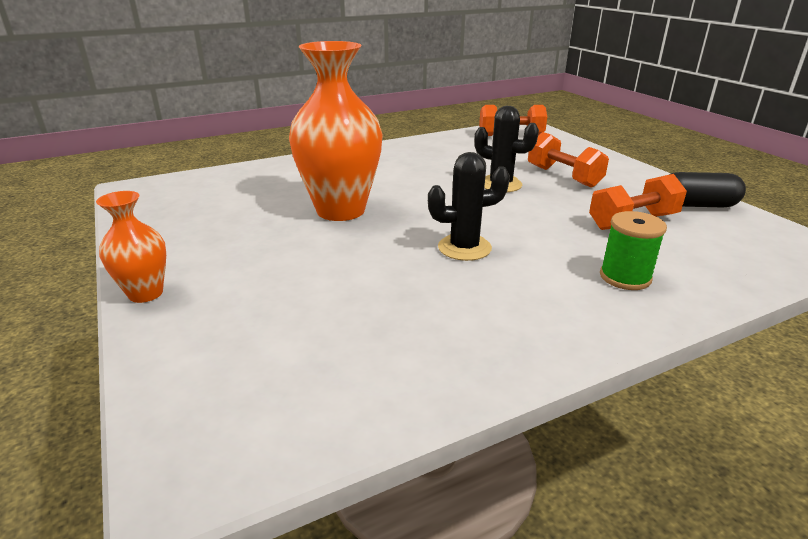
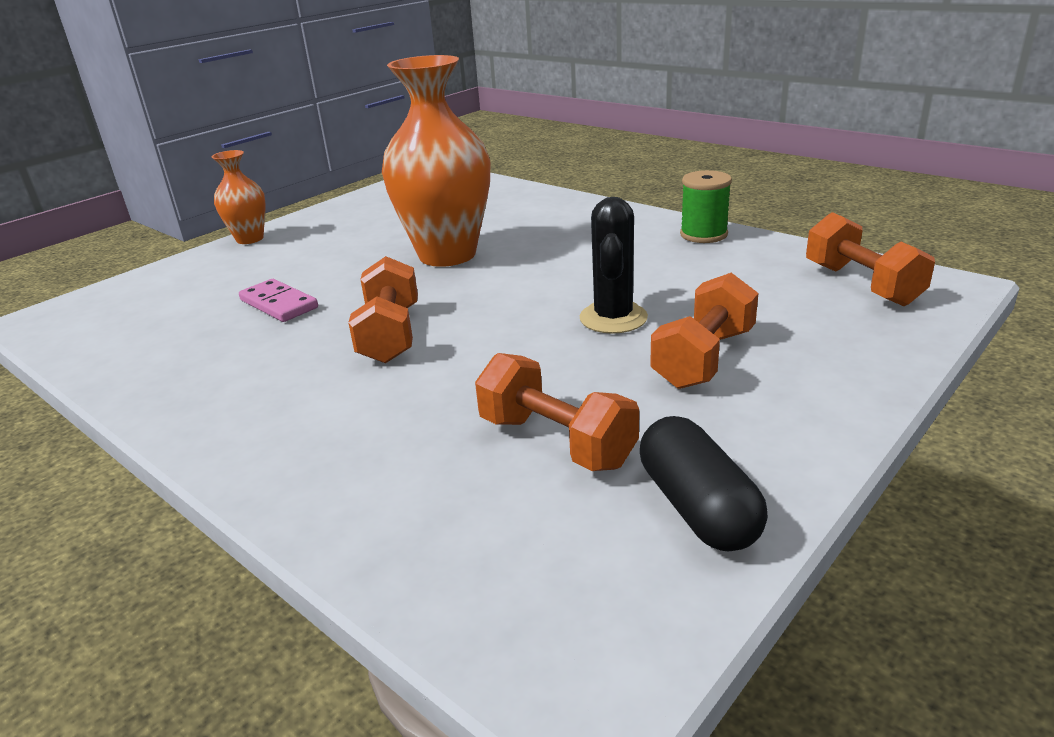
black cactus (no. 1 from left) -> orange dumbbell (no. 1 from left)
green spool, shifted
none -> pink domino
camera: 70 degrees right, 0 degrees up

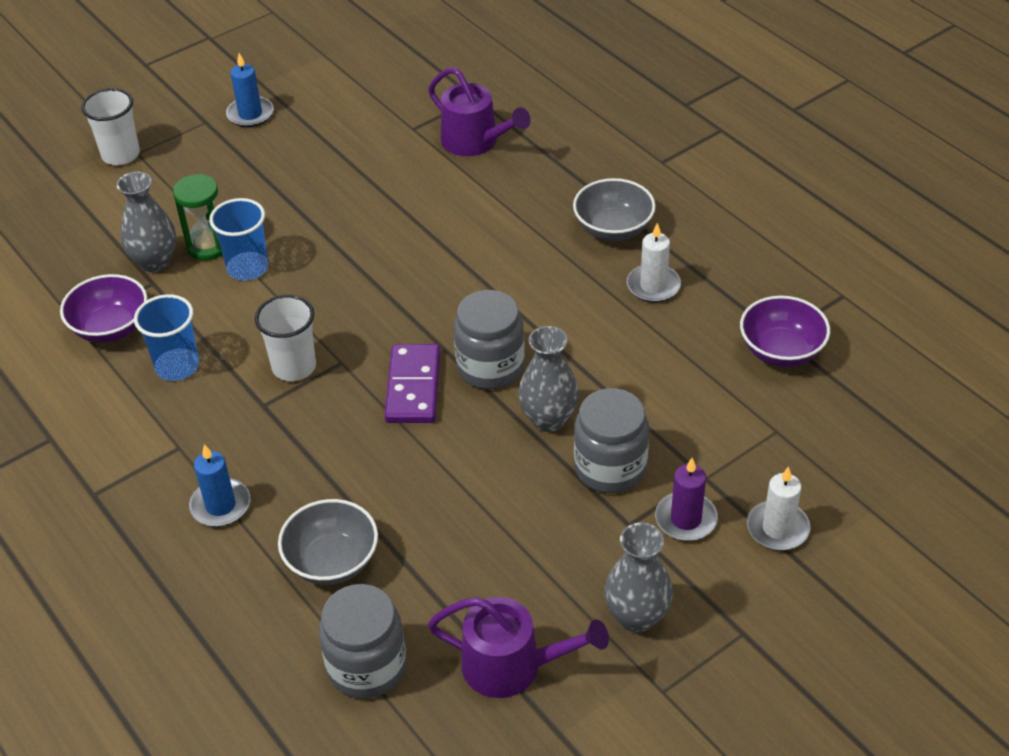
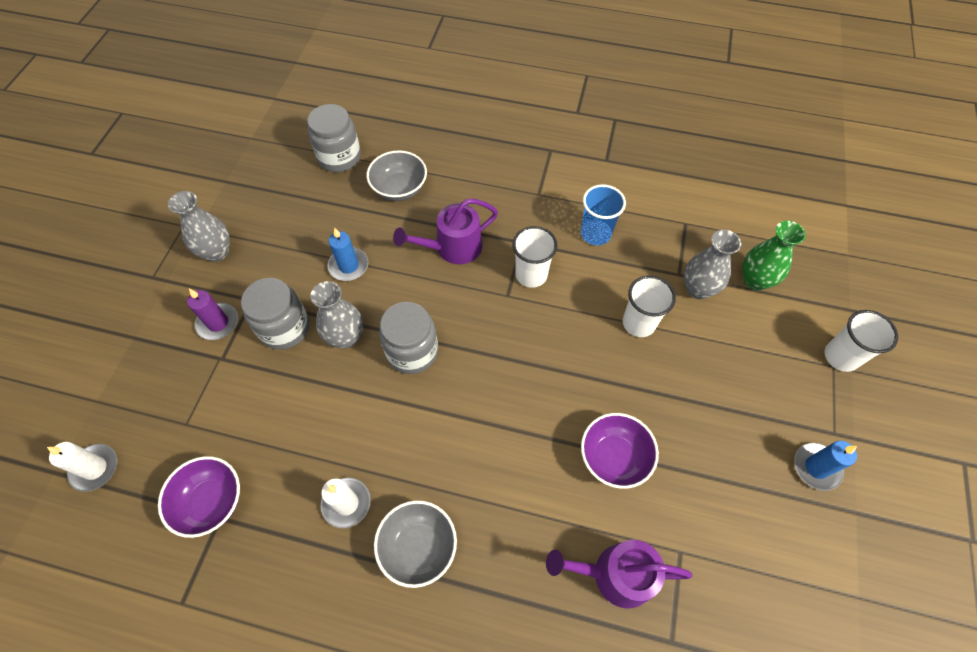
purple bowl (no. 1 from left in the first image) -> purple bowl (no. 2 from left), shifted
green hourglass -> none
blue candle (no. 1 from left), shifted
blue cup (no. 2 from left) -> white cup (no. 2 from left)
purple domino -> none
purple watering can (no. 2 from left in the first image) -> purple watering can (no. 1 from left), shifted
white candle (no. 2 from left in the first image) -> white candle (no. 1 from left), shifted
none -> green vase
camera: 140 degrees right, 15 degrees up

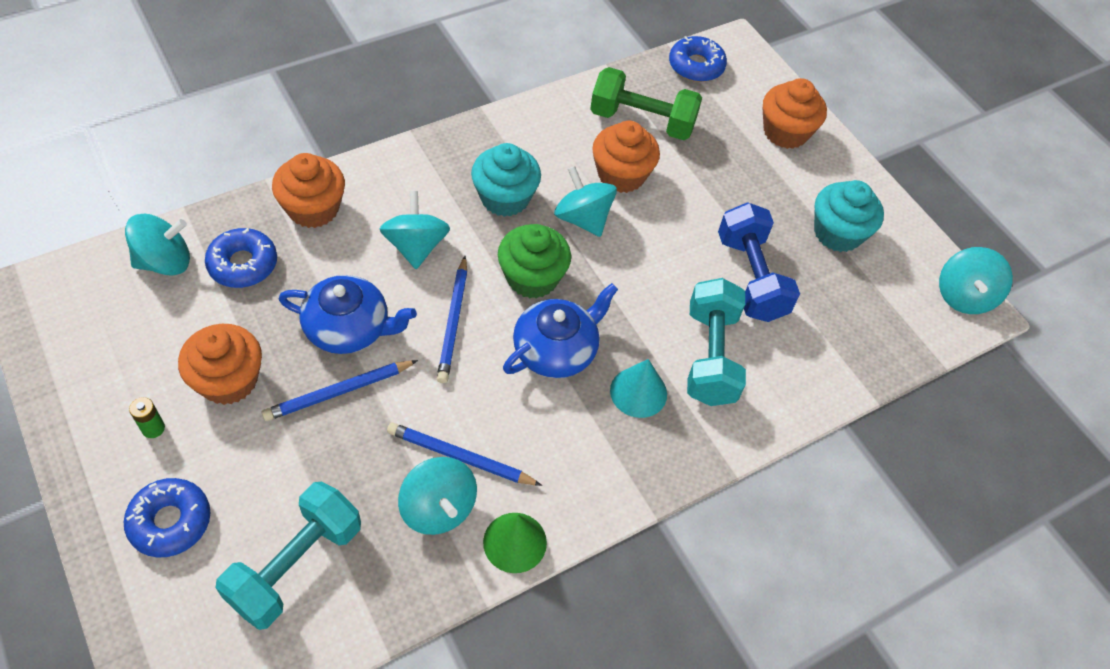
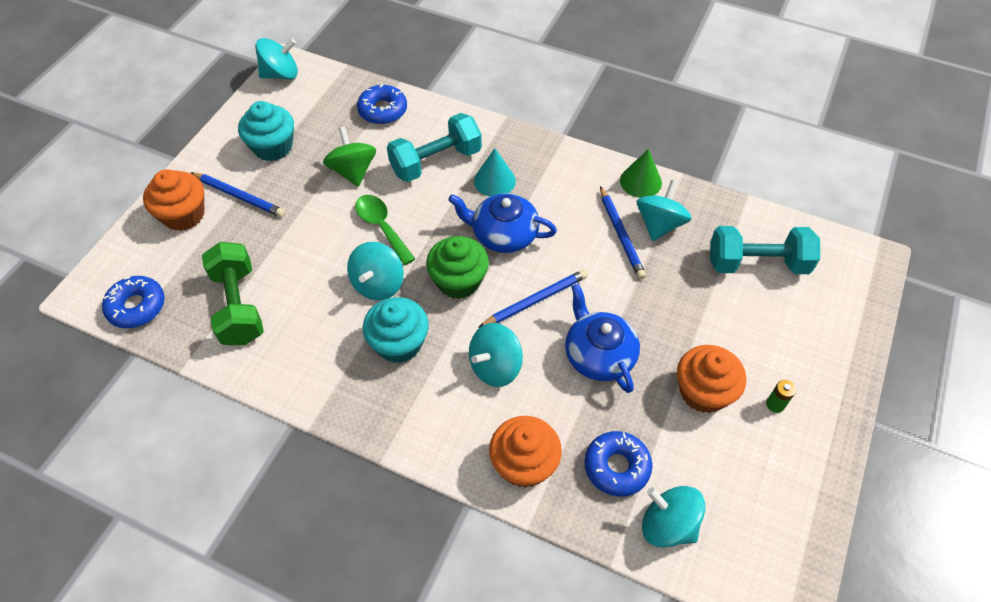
blue donut (no. 1 from left in the first image) -> blue donut (no. 2 from left), shifted
blue pencil (no. 1 from left), shifted
orange cupcake (no. 3 from left) -> none
blue dumbbell -> green spinning top
none -> green spoon
camera: 120 degrees left, 0 degrees up

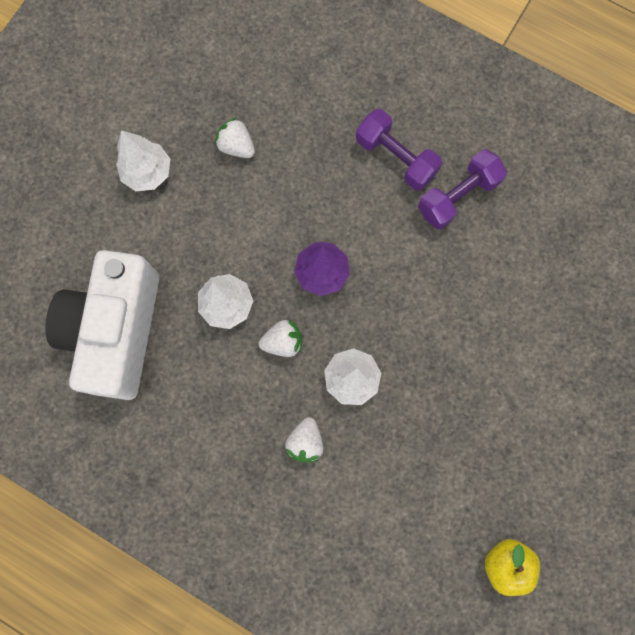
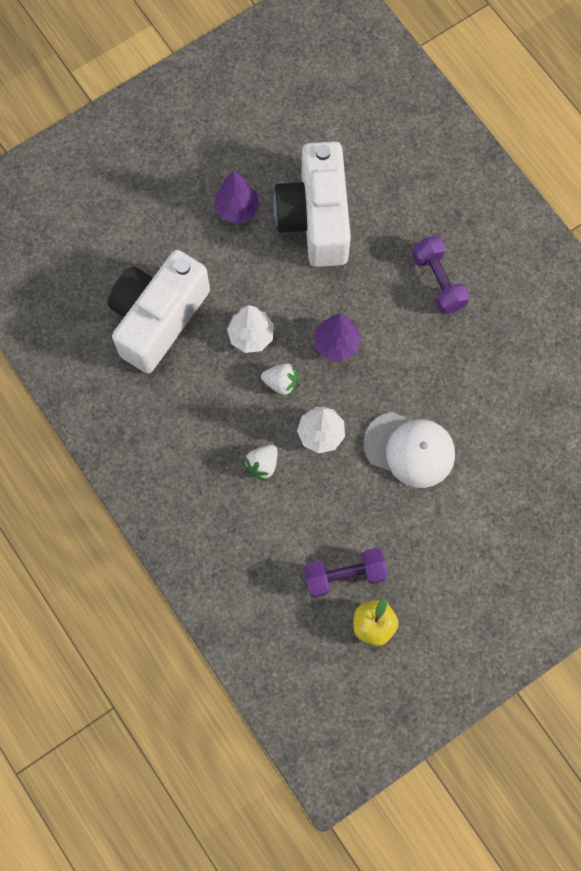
white tree (no. 1 from left) -> purple tree (no. 1 from left)
white strawberry (no. 1 from left) -> white camera (no. 2 from left)
purple dumbbell (no. 2 from left in the first image) -> purple dumbbell (no. 1 from left), shifted
none -> white cap
camera: 25 degrees right, 5 degrees down

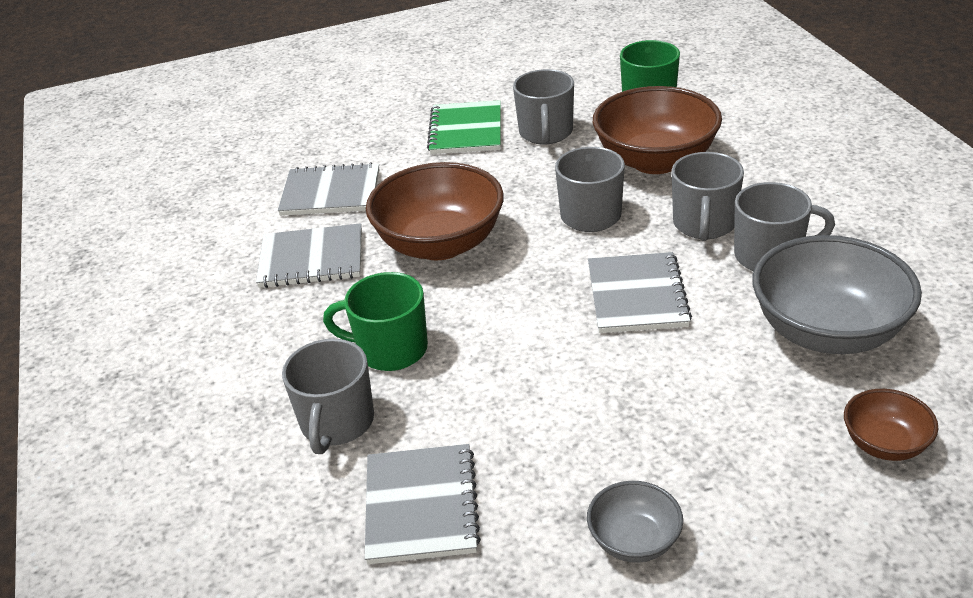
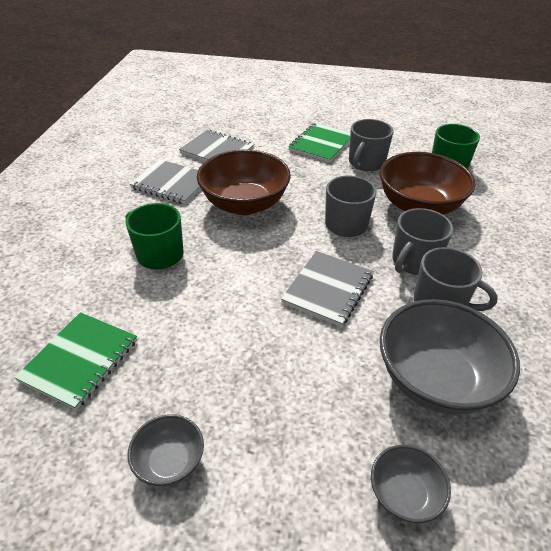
grey mug (no. 1 from left) -> none
grey notebook (no. 3 from left) -> green notebook (no. 1 from left)
brown bowl (no. 3 from left) -> grey bowl (no. 2 from left)
camera: 25 degrees right, 5 degrees up

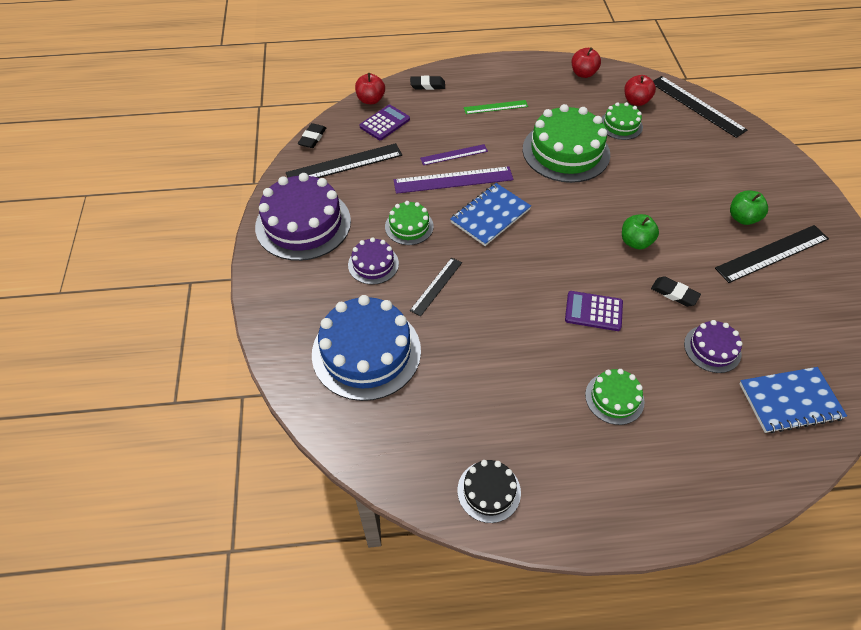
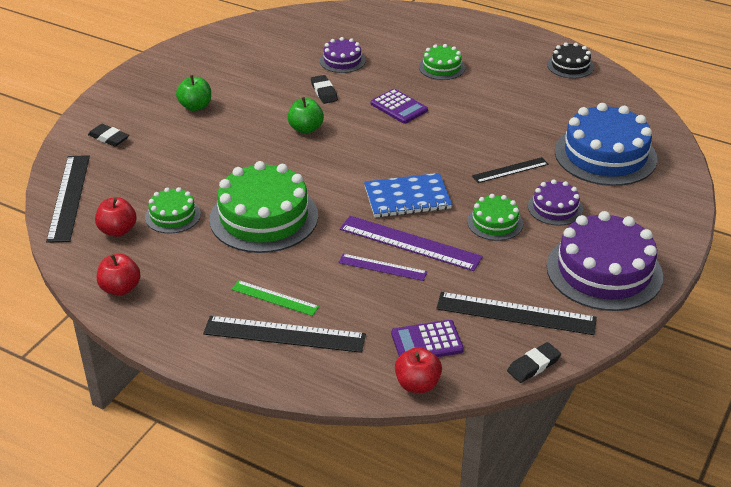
black eraser (no. 2 from left in the first image) -> black eraser (no. 1 from left), shifted
black ruler (no. 4 from left in the first image) -> black ruler (no. 2 from left), shifted
blue notebook (no. 2 from left) -> none
camera: 145 degrees left, 15 degrees down

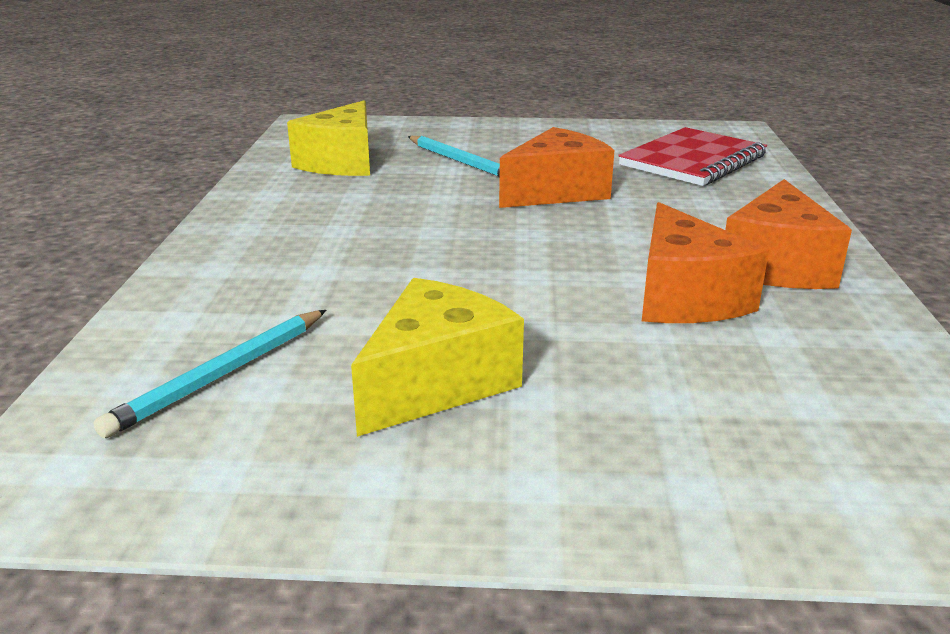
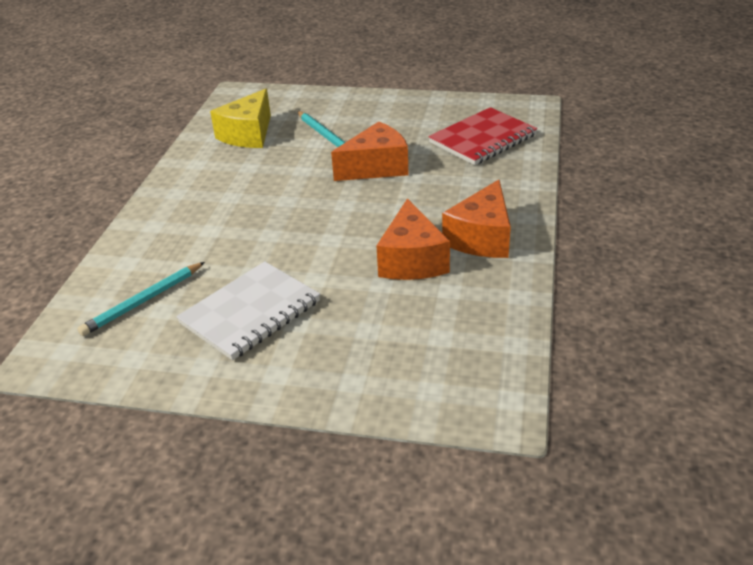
yellow cheese (no. 2 from left) -> white notebook
camera: 10 degrees right, 10 degrees up

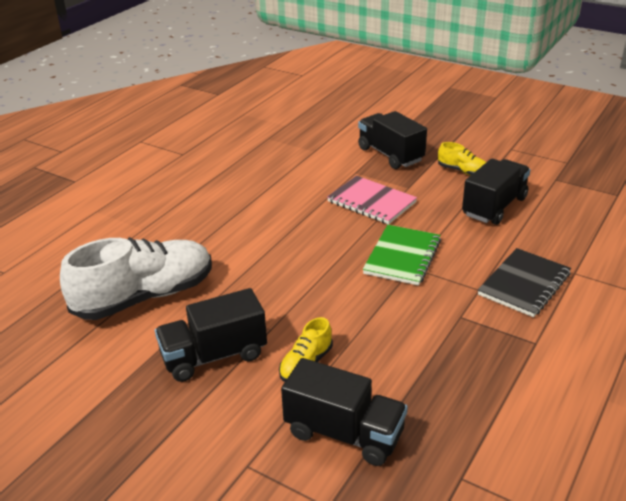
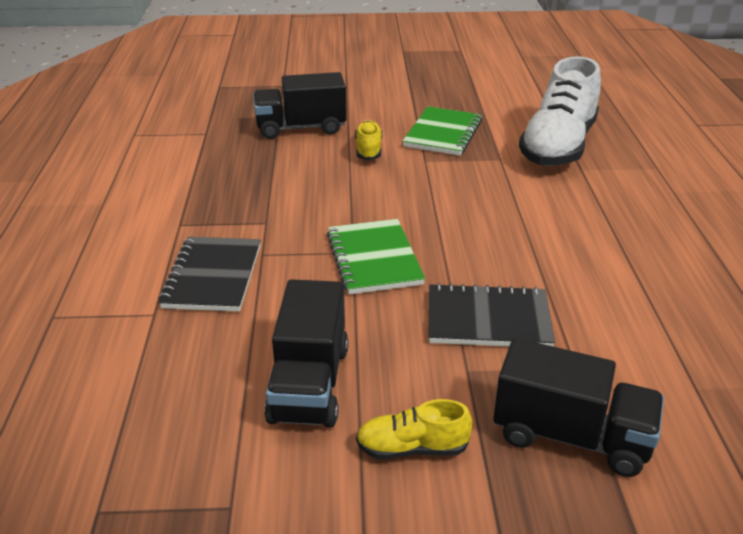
black truck (no. 1 from left) -> green notebook (no. 2 from left)
pink notebook -> black notebook (no. 2 from left)
camera: 145 degrees right, 0 degrees up

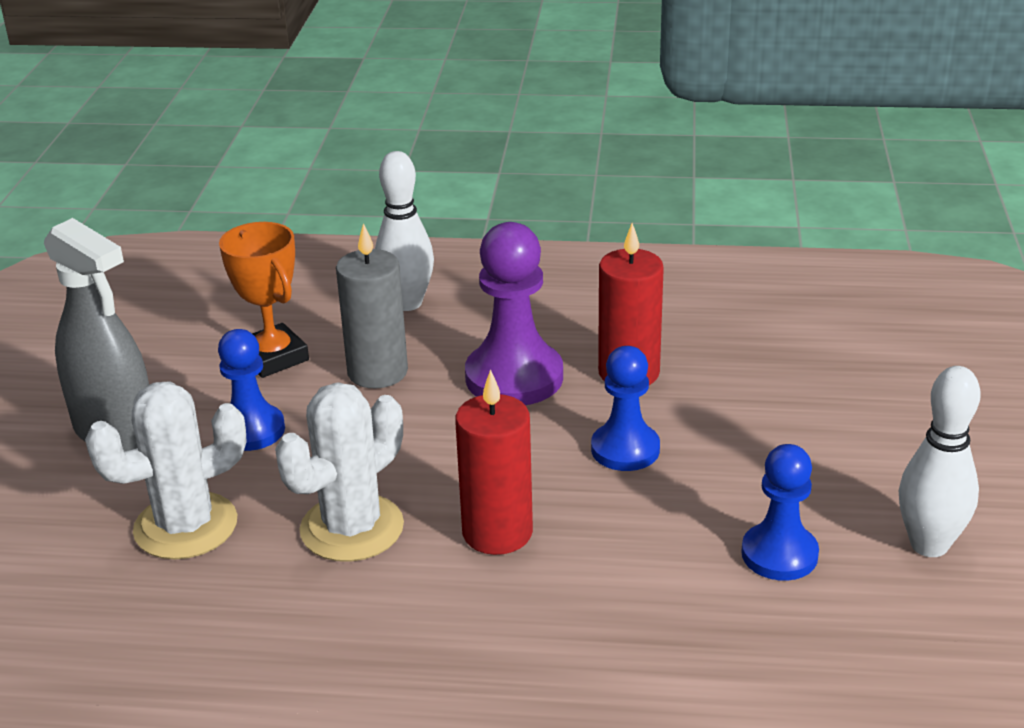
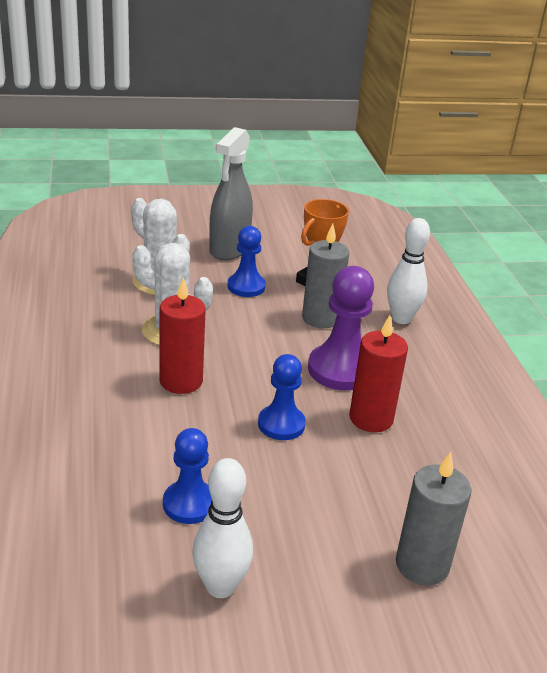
none -> grey candle (no. 2 from left)
camera: 70 degrees right, 0 degrees up

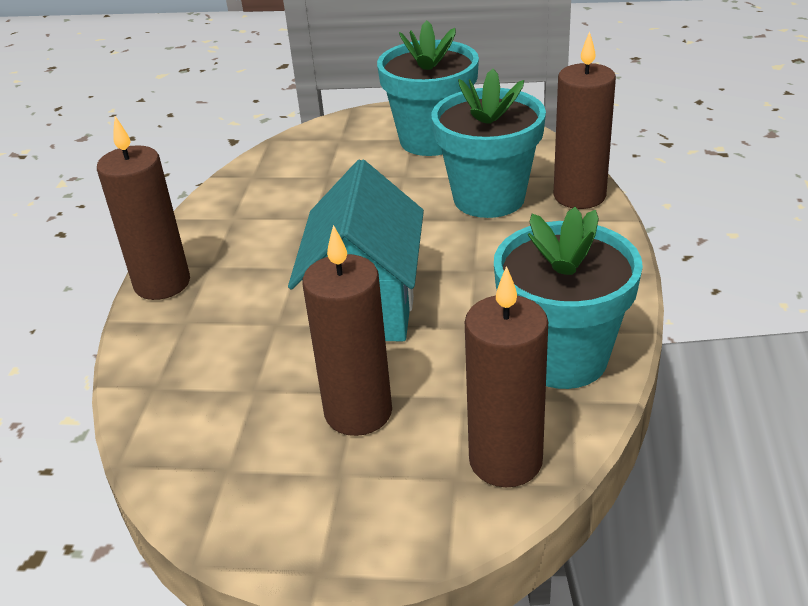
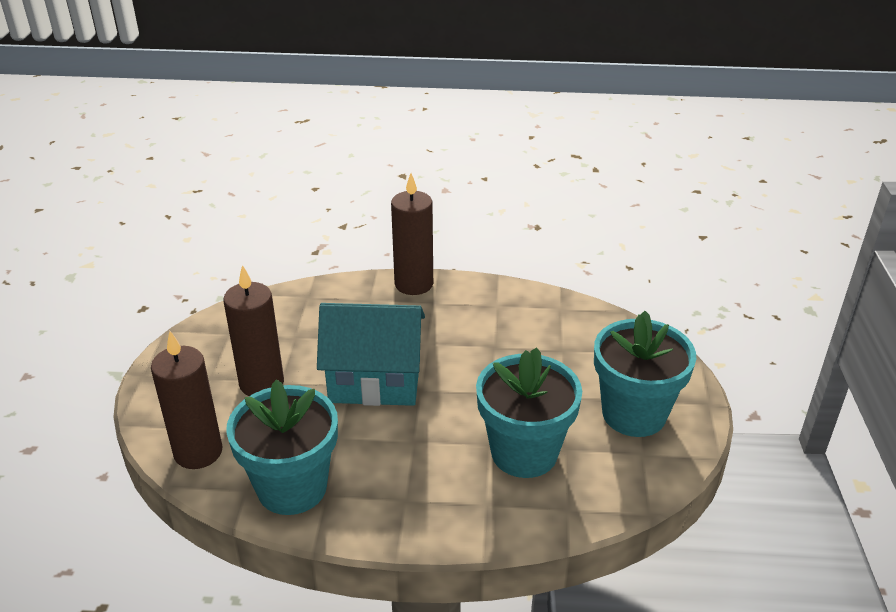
brown candle (no. 4 from left) -> none
camera: 85 degrees right, 0 degrees up

